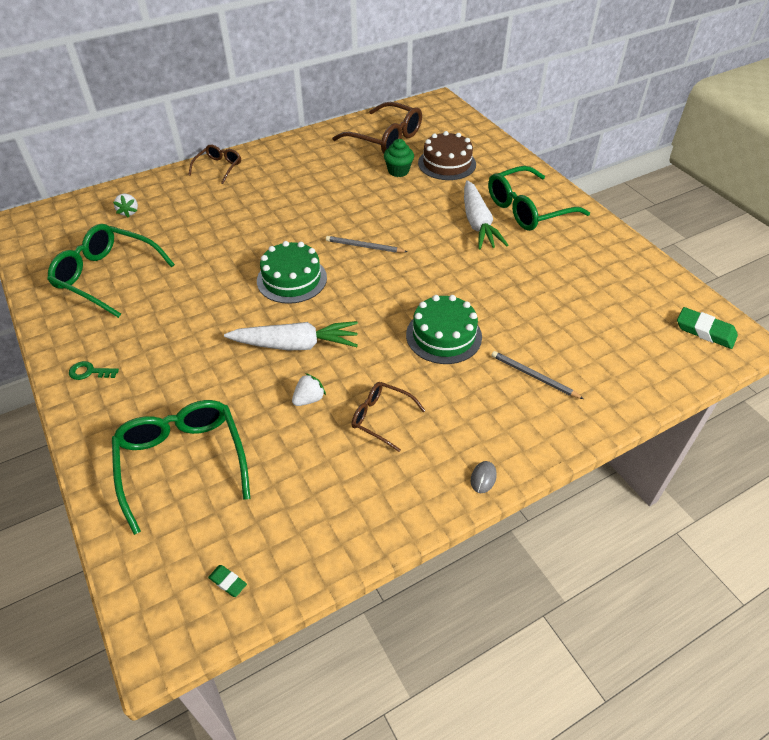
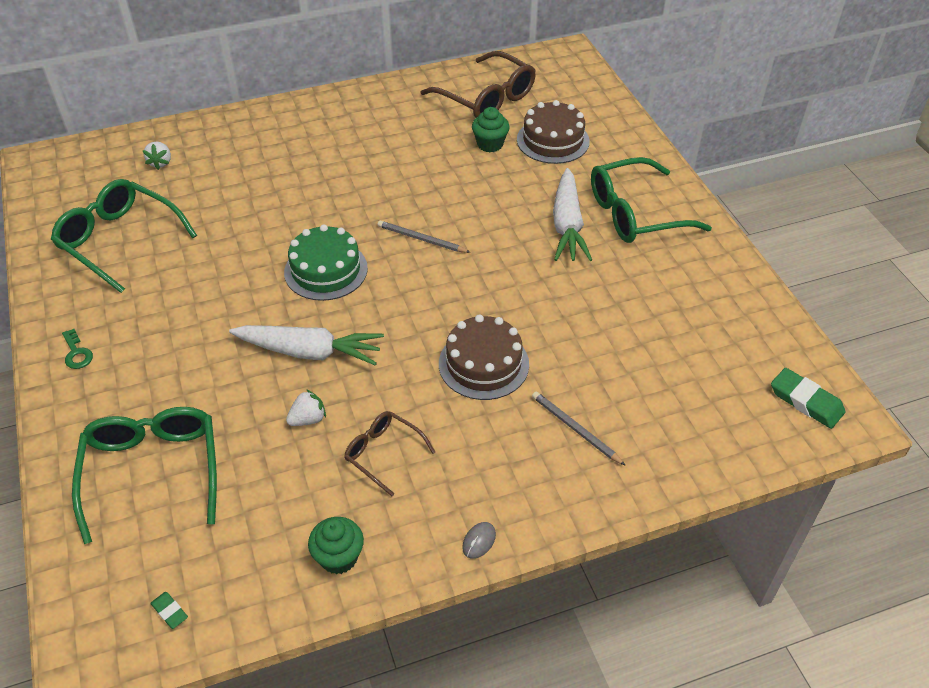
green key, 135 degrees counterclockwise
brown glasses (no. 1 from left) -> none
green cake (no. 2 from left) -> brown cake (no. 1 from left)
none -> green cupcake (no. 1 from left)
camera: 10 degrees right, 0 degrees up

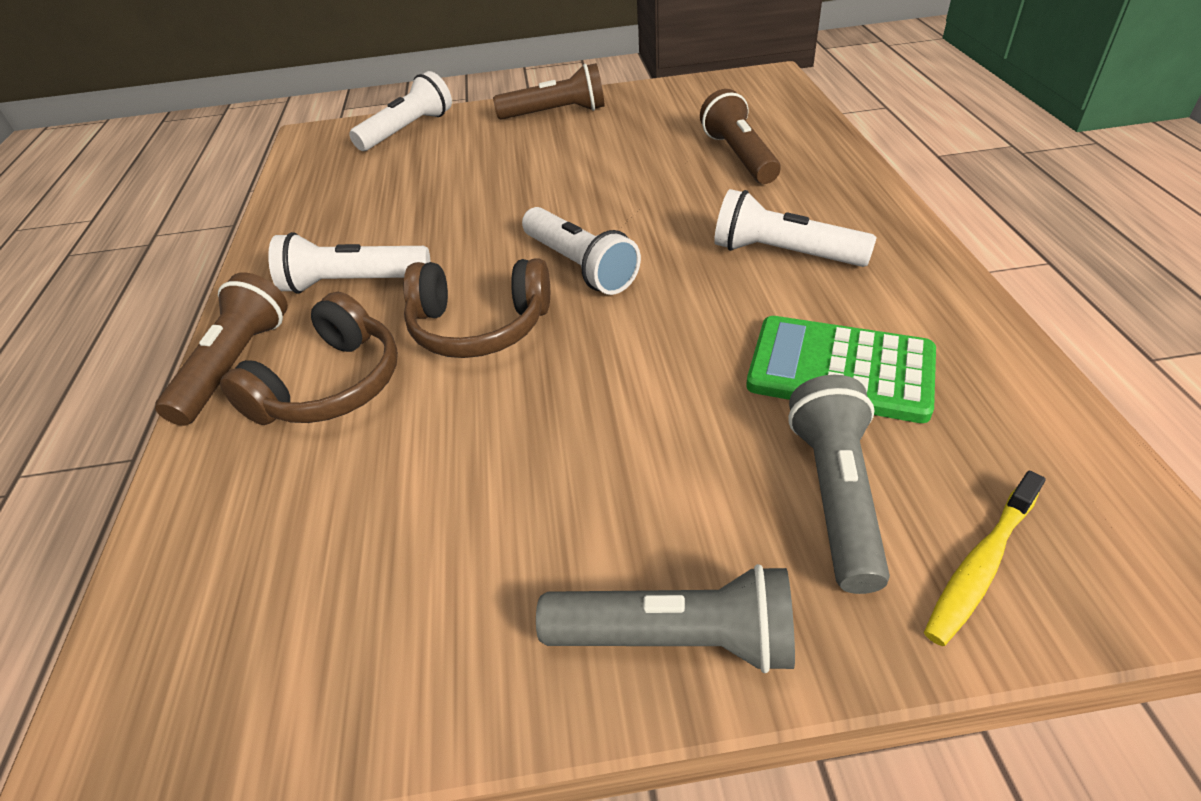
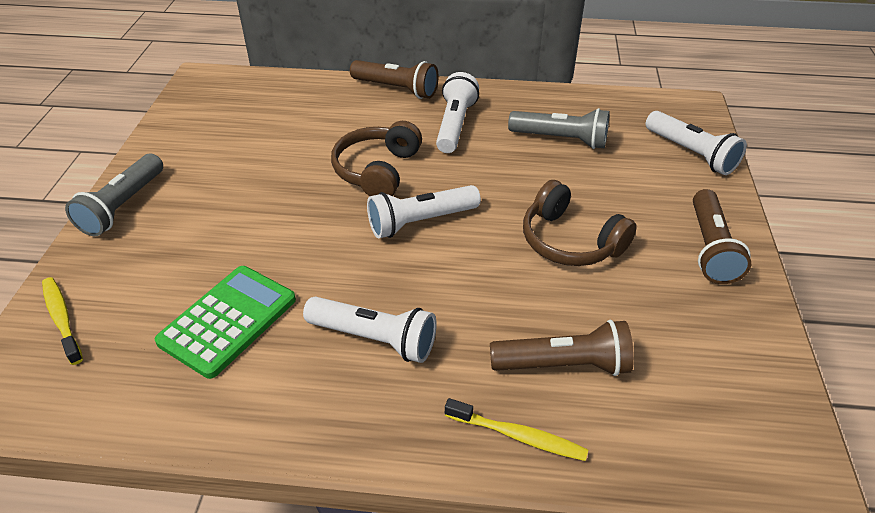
brown headphones (no. 1 from left in the first image) -> brown headphones (no. 2 from left), shifted
white flashlight (no. 4 from left in the first image) -> white flashlight (no. 1 from left), 75 degrees clockwise
grey flashlight (no. 2 from left), shifted
none -> yellow toothbrush (no. 2 from left)
camera: 100 degrees right, 0 degrees up

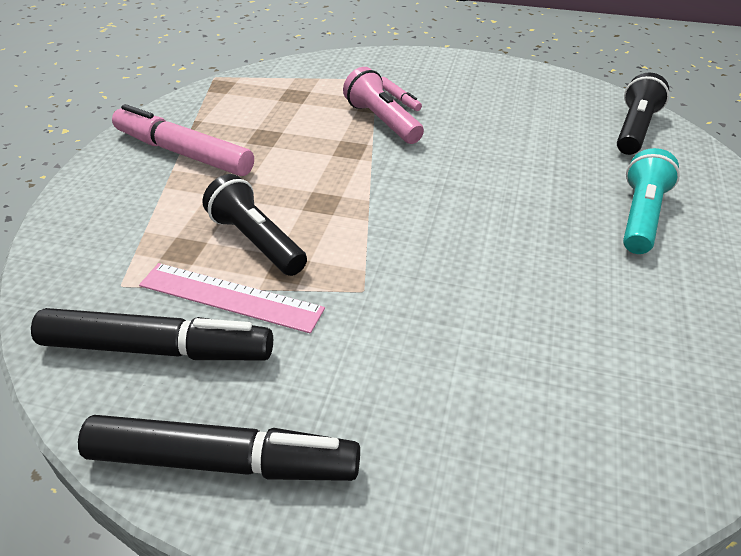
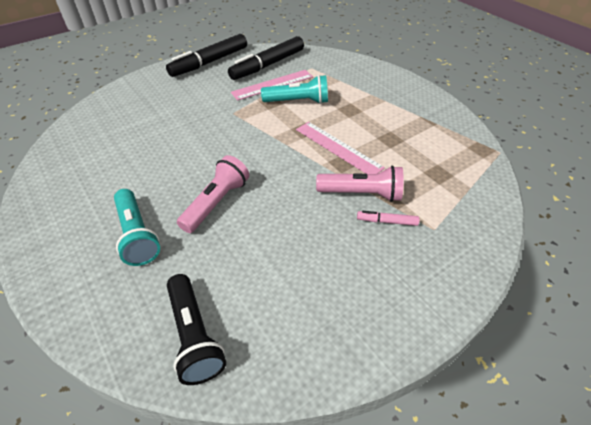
pink marker (no. 1 from left) -> none
black flashlight (no. 1 from left) -> turquoise flashlight (no. 2 from left)
none -> pink flashlight (no. 1 from left)
none -> pink ruler (no. 2 from left)
camera: 130 degrees right, 5 degrees up

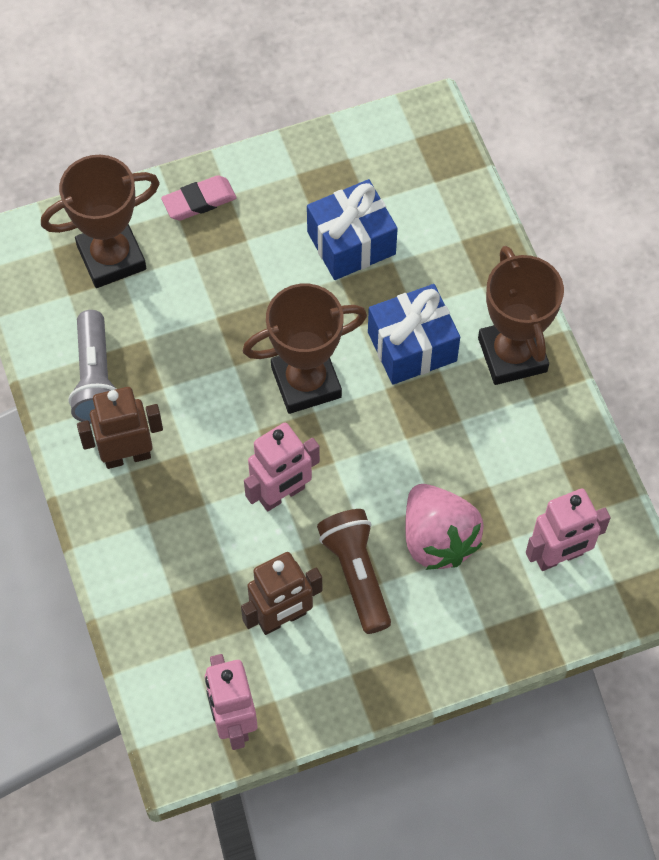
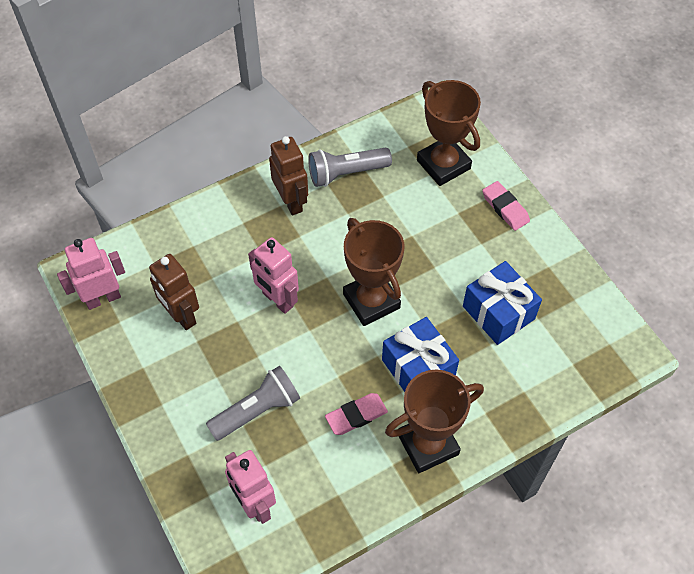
brown flashlight -> none
pink strawberry -> grey flashlight (no. 1 from left)
none -> pink eraser (no. 1 from left)
camera: 80 degrees right, 5 degrees down

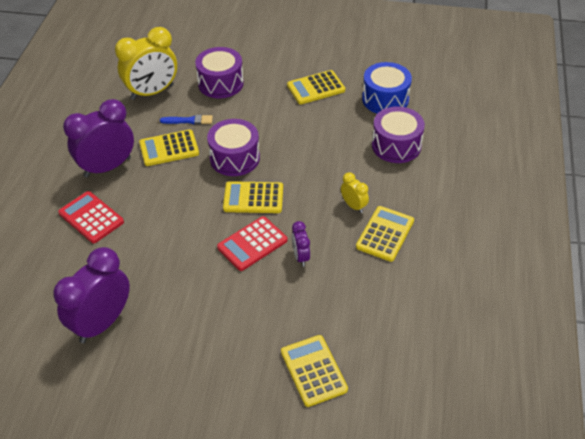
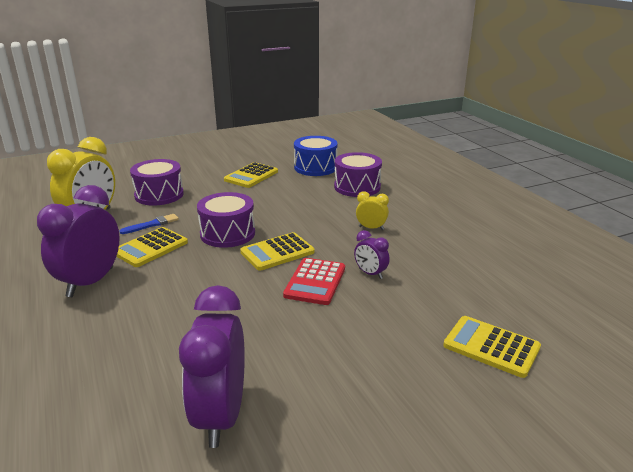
red calculator (no. 1 from left) -> none
yellow calculator (no. 5 from left) -> none
camera: 35 degrees left, 20 degrees down

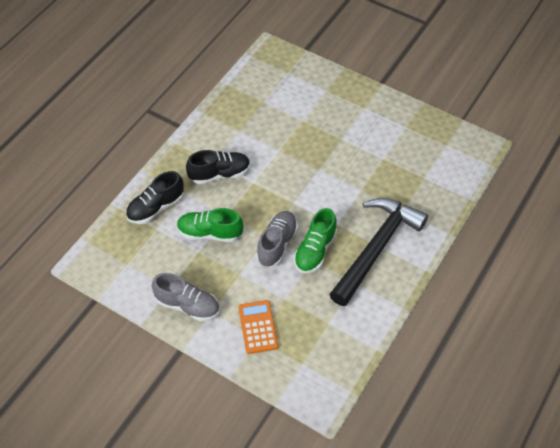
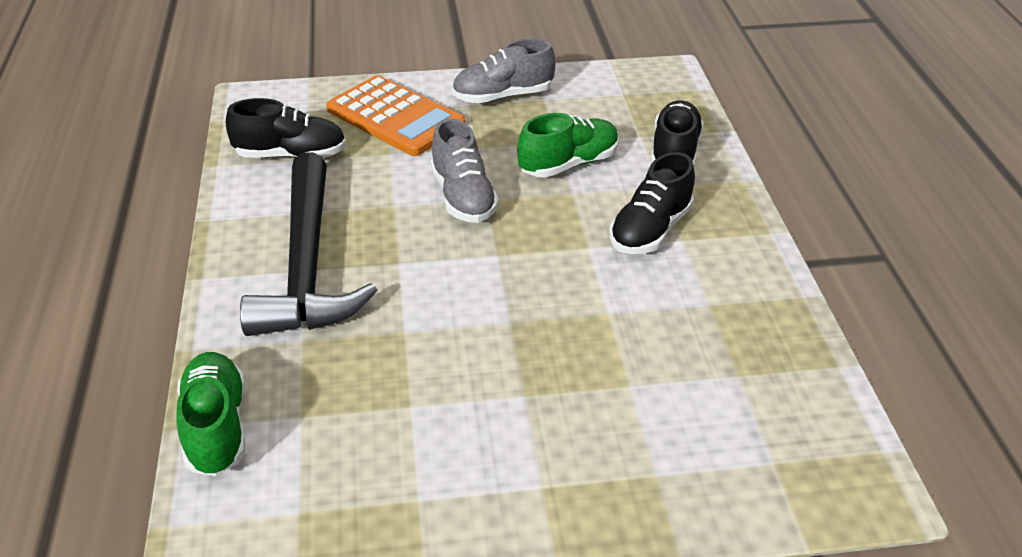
orange calculator, x1.55
green shoe (no. 2 from left in the first image) -> green shoe (no. 1 from left), shifted
none -> black shoe (no. 1 from left)
camera: 140 degrees right, 15 degrees down

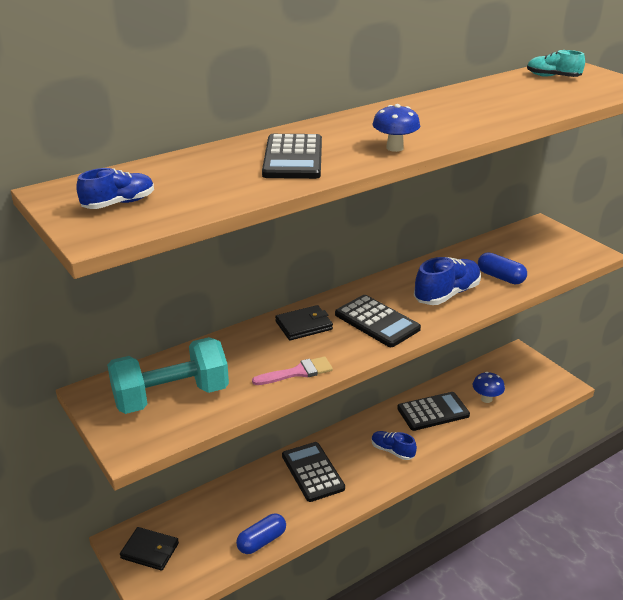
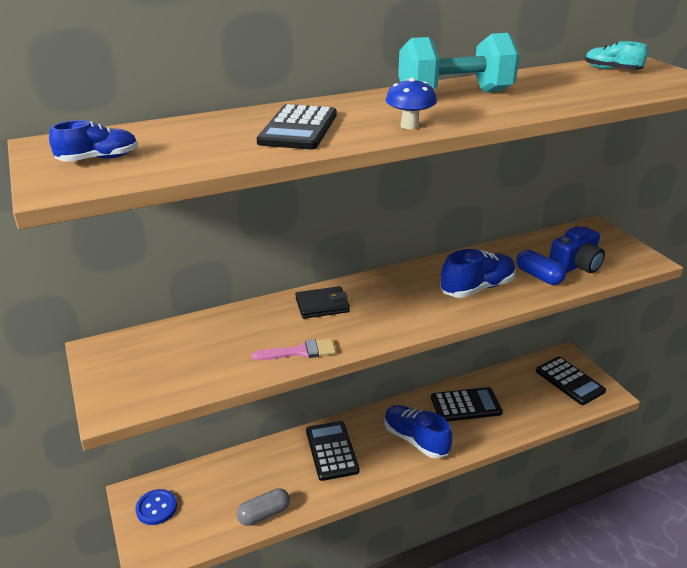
turquoise dumbbell, shifted
black wallet (no. 1 from left) -> blue button
blue capsule (no. 1 from left) -> grey capsule
black calculator (no. 3 from left in the first image) -> black calculator (no. 4 from left), shifted
blue shoe (no. 2 from left), x1.61
blue mushroom (no. 2 from left) -> none
none -> blue camera
camera: 10 degrees right, 0 degrees up

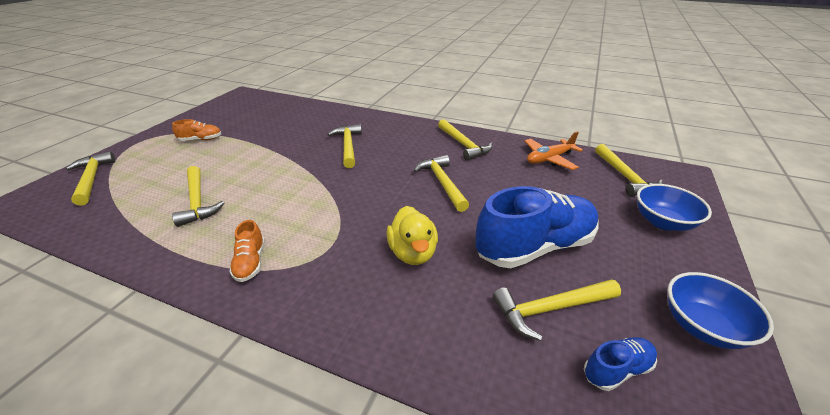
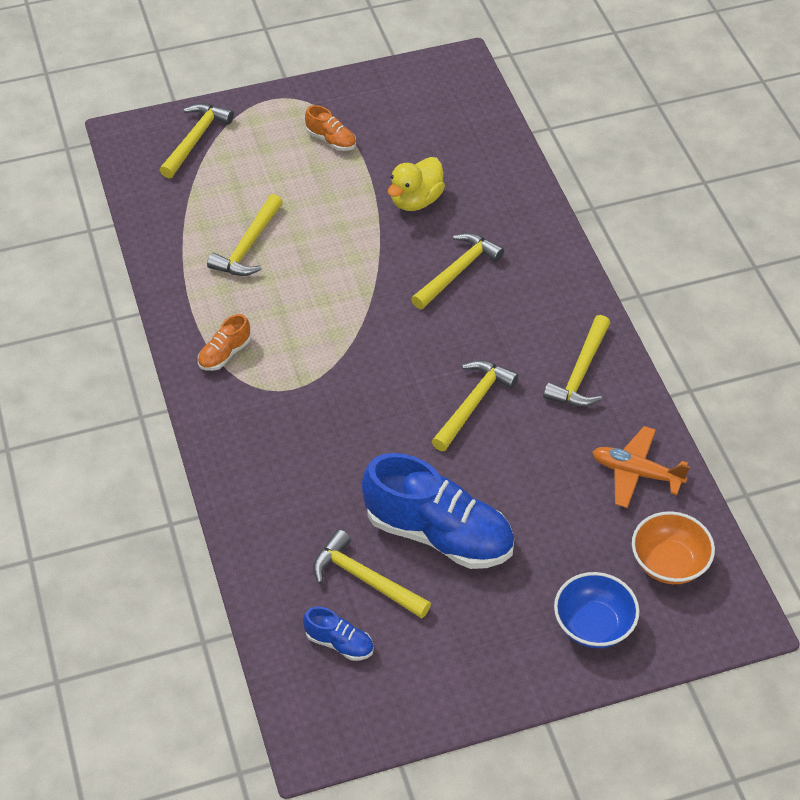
yellow duck, shifted
yellow hammer (no. 7 from left) -> orange bowl
blue bowl (no. 2 from left) -> none
camera: 50 degrees right, 15 degrees up

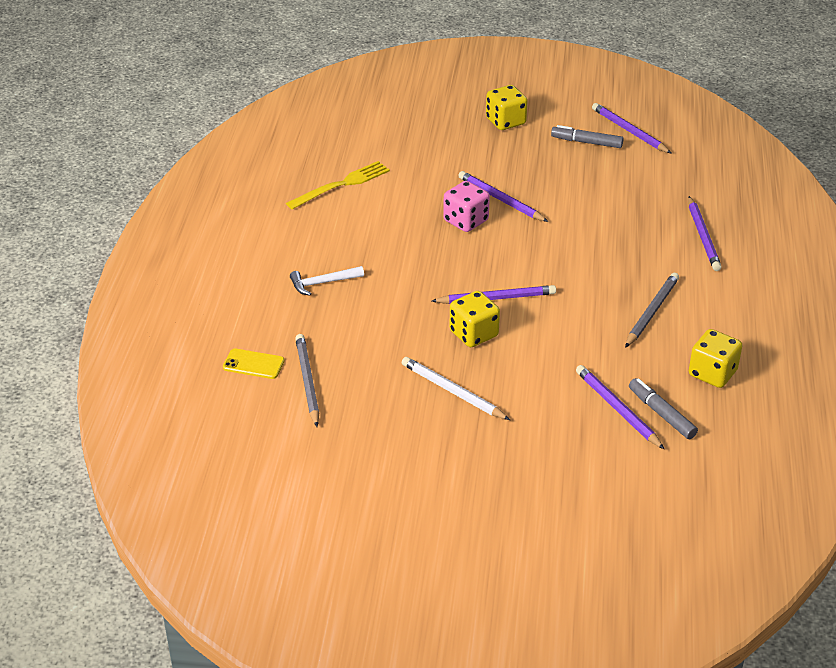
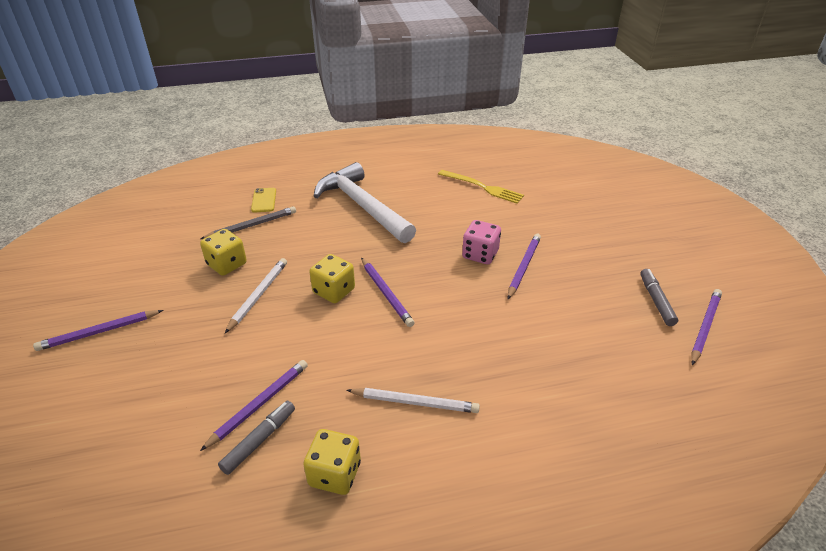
white hammer, x2.37
yellow dice (no. 2 from left in the first image) -> yellow dice (no. 1 from left), shifted
grey pencil (no. 2 from left) -> white pencil (no. 2 from left)
purple pencil (no. 5 from left in the first image) -> purple pencil (no. 1 from left), shifted
camera: 70 degrees right, 0 degrees up

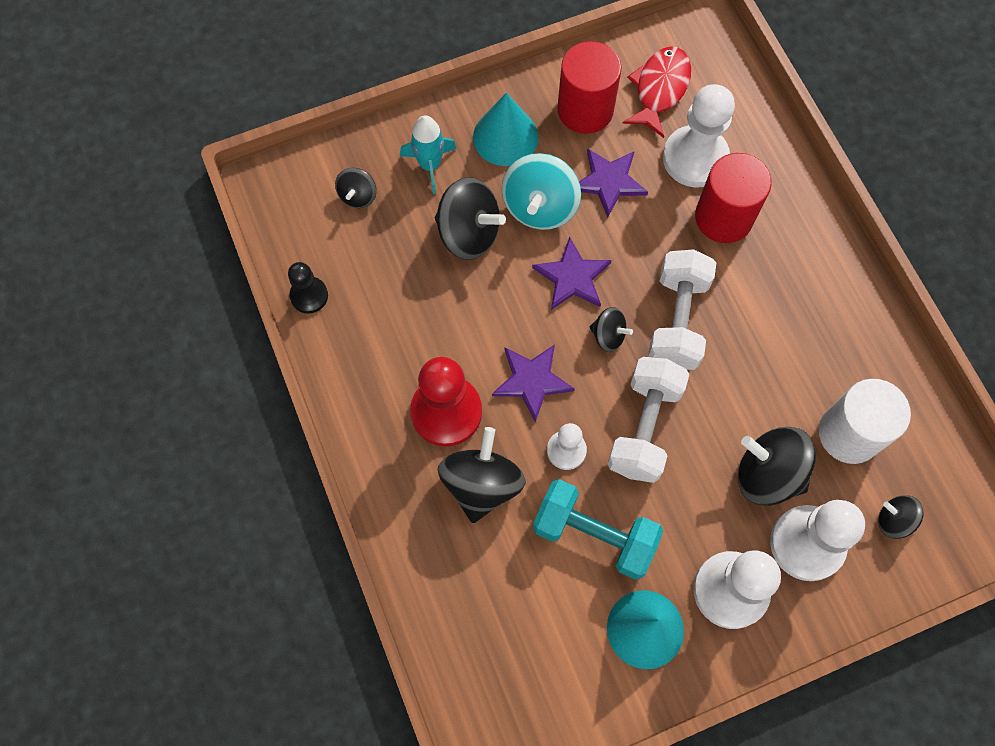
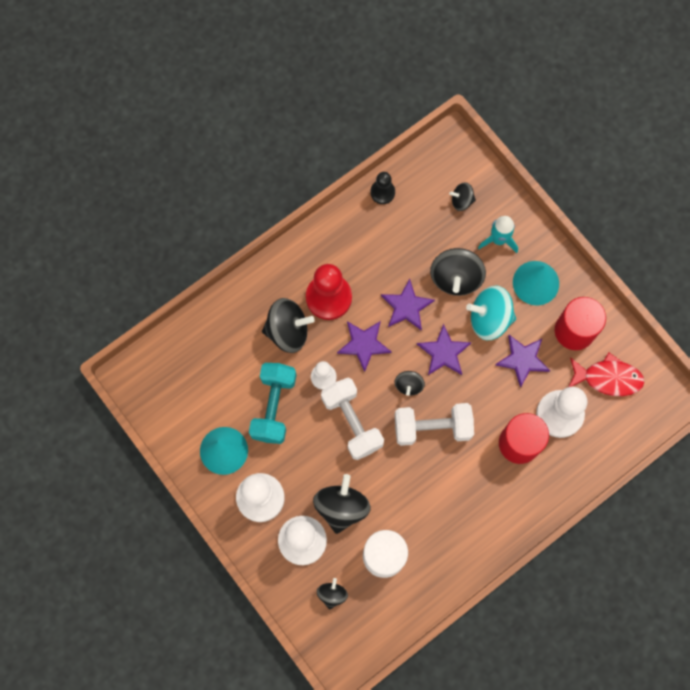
white dumbbell (no. 1 from left), 60 degrees clockwise
none -> purple star (no. 2 from left)
camera: 75 degrees right, 5 degrees up

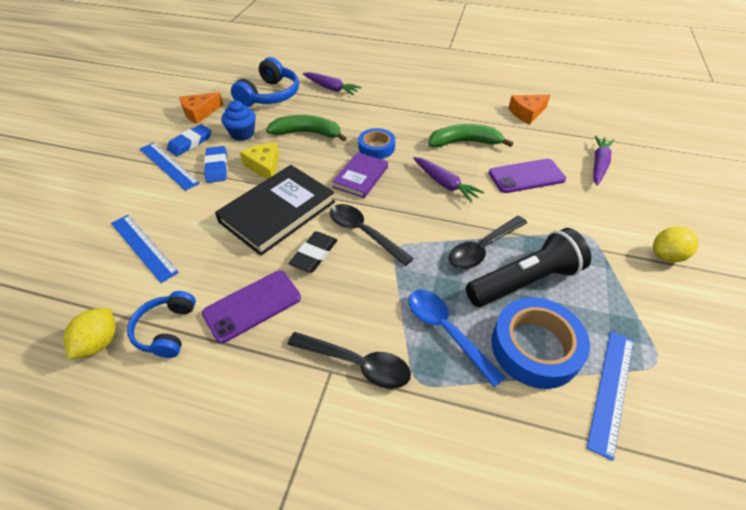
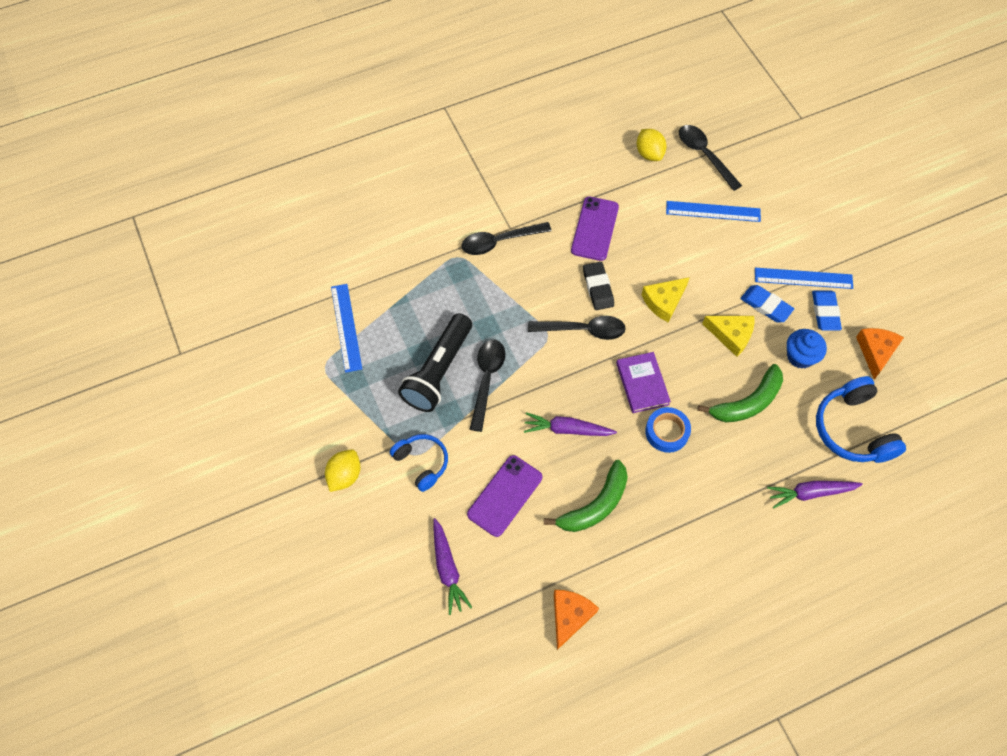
blue headphones (no. 1 from left), shifted
black book -> yellow cheese (no. 1 from left)
blue spoon -> none
blue tape (no. 2 from left) -> none
none -> black spoon (no. 4 from left)
camera: 140 degrees right, 15 degrees up

